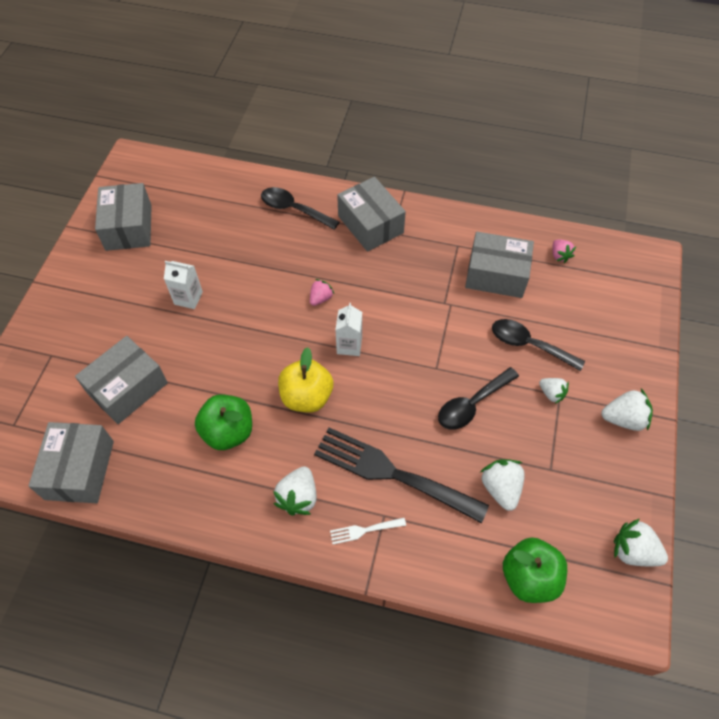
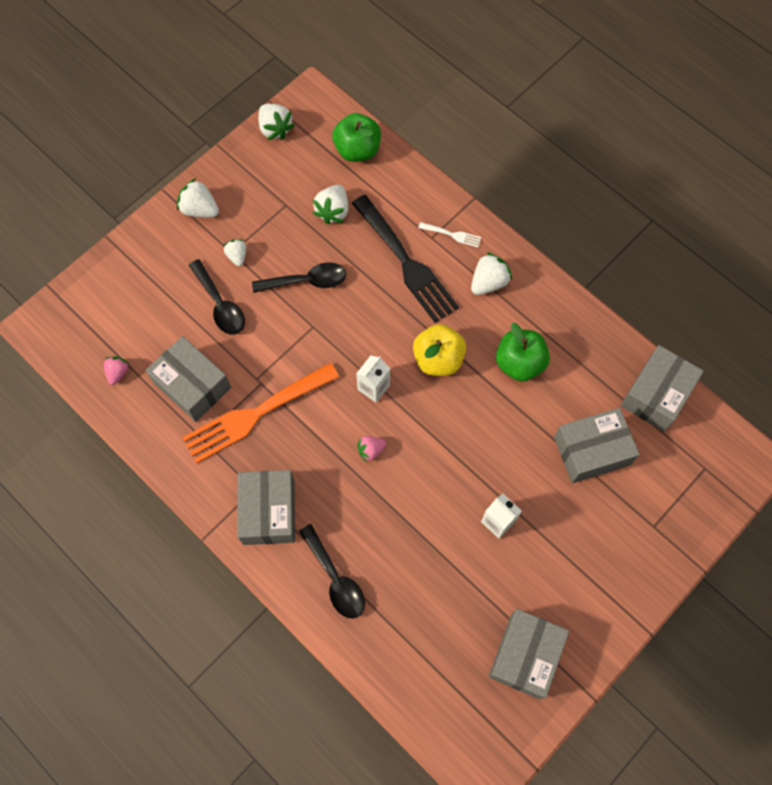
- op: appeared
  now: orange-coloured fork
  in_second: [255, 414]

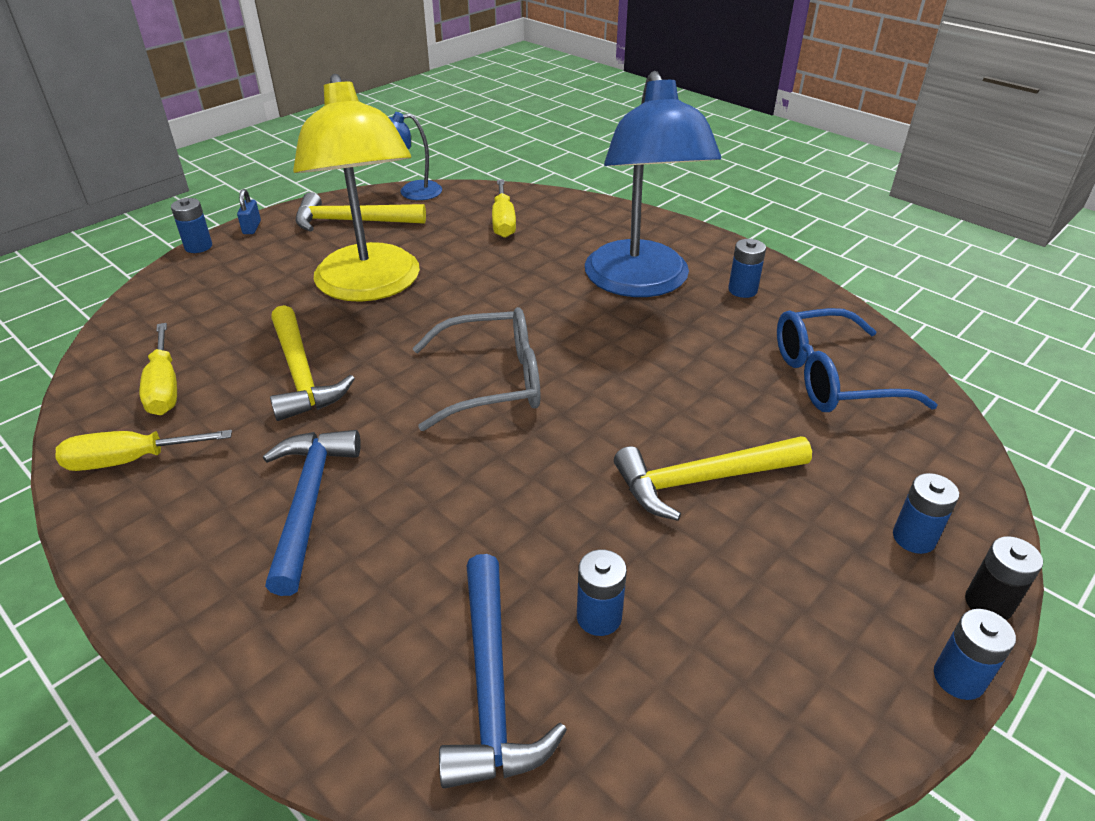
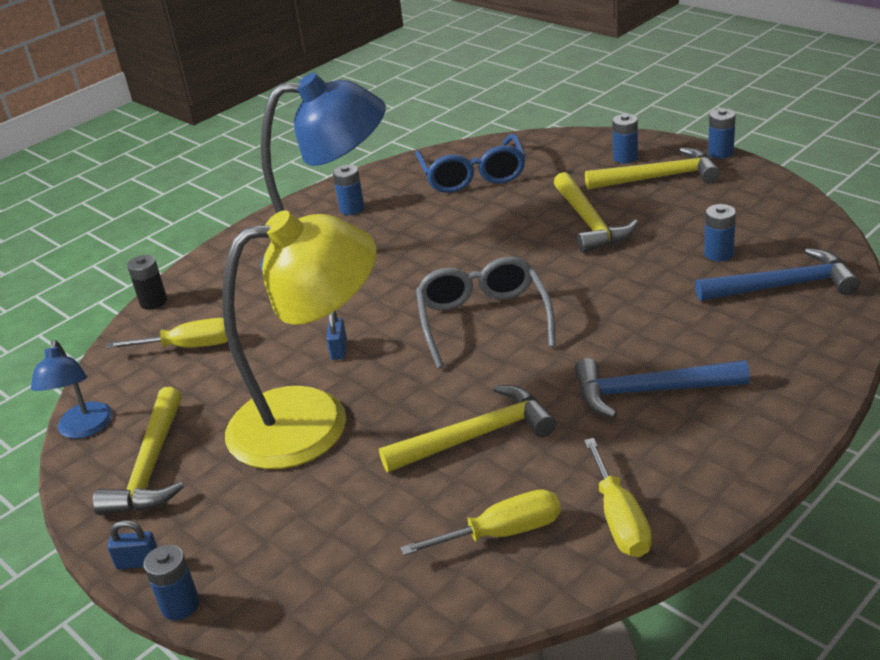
- op: relocated
  was: ebony AA battery
  in_first: [988, 603]
  in_second: [153, 302]
- op: appeared
  now: royal blue padlock
  in_second: [339, 350]
- op: appeared
  now: yellow hammer
  in_second: [659, 177]

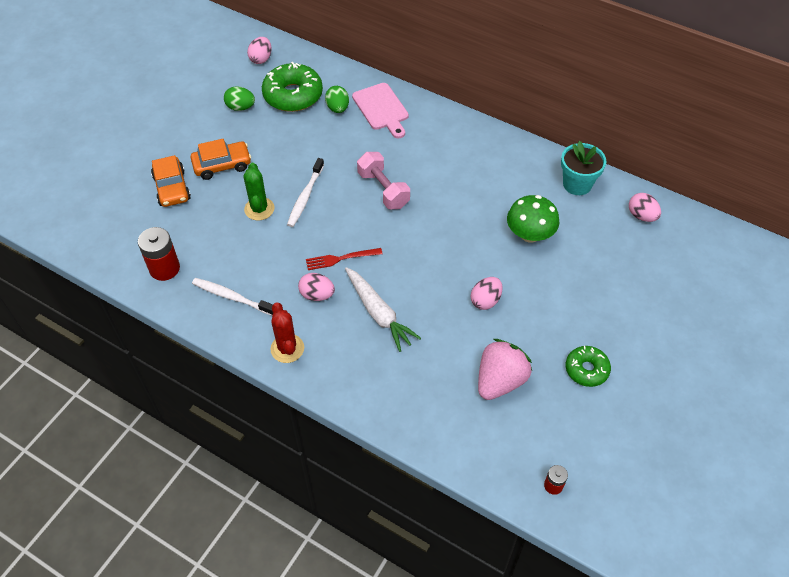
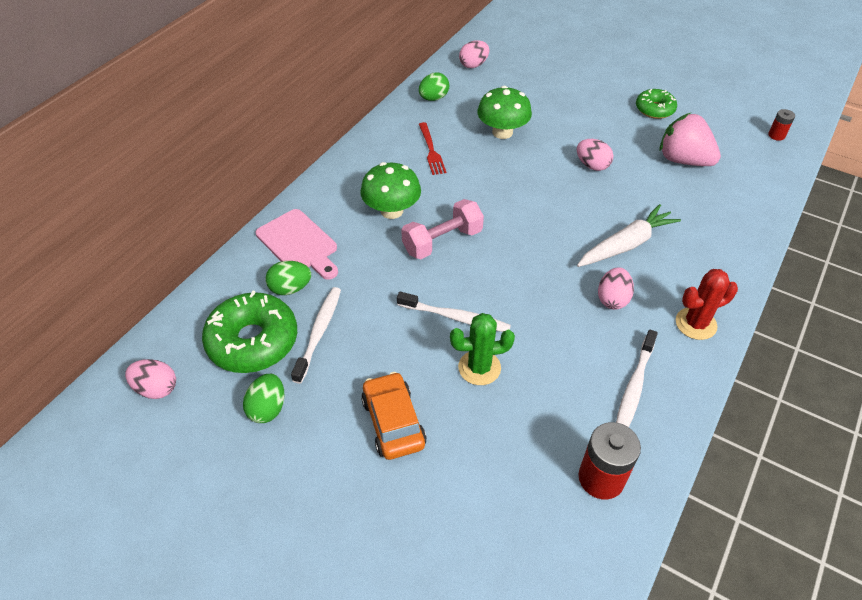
- op: missing
  was: orange-coloured car
  in_first: [172, 188]
- op: relocated
  was: red fork
  in_first: [340, 259]
  in_second: [431, 151]
- op: spun
  was: rosy cutting board
  in_first: [381, 109]
  in_second: [299, 244]
  clockwise: 75
- op: exchanged
  was: teal flower pot
  now: green egg shape
  in_first: [577, 184]
  in_second: [433, 98]
- op: appeared
  now: pure white dental brush
  in_second: [319, 332]
- op: appeared
  now: green toadstool
  in_second: [391, 210]

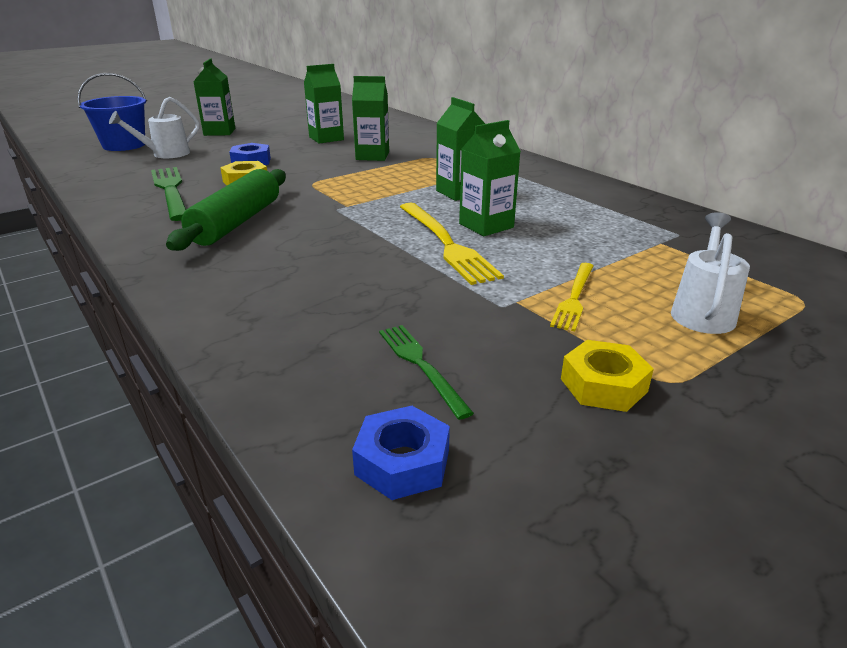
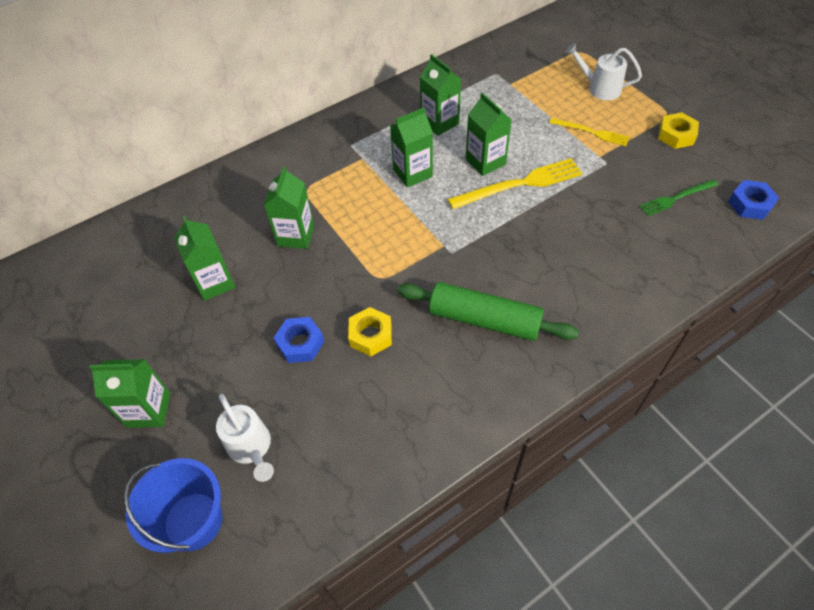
- op: missing
  was: green fork
  in_first: [170, 191]
- op: appeared
  now: green juice carton
  in_second: [439, 122]

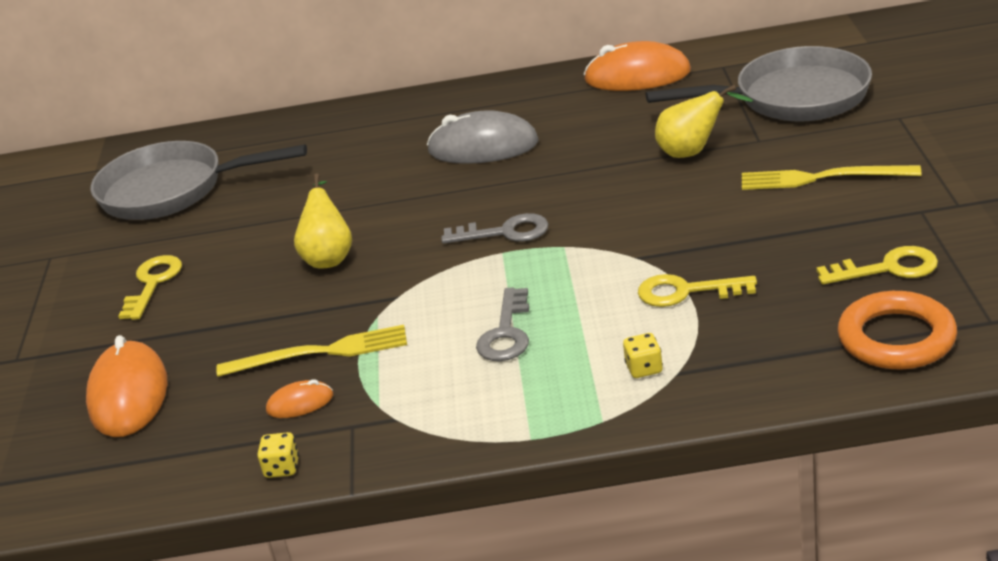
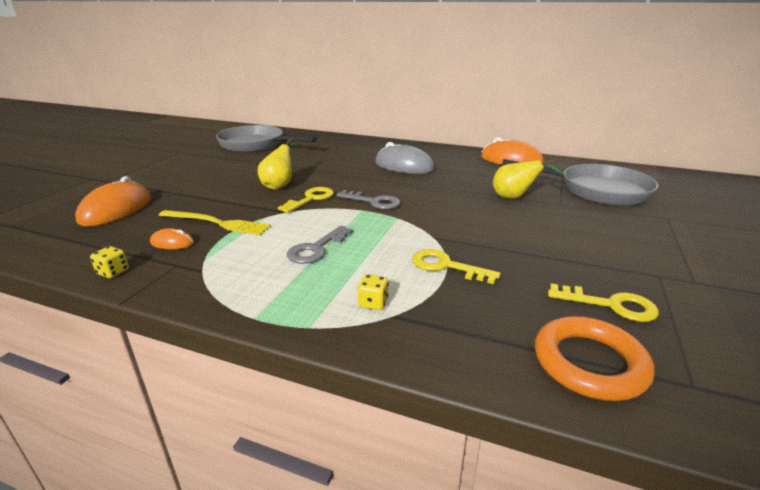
- op: relocated
  was: yellow key
  in_first: [153, 283]
  in_second: [311, 199]
- op: missing
  was: yellow fork
  in_first: [822, 178]

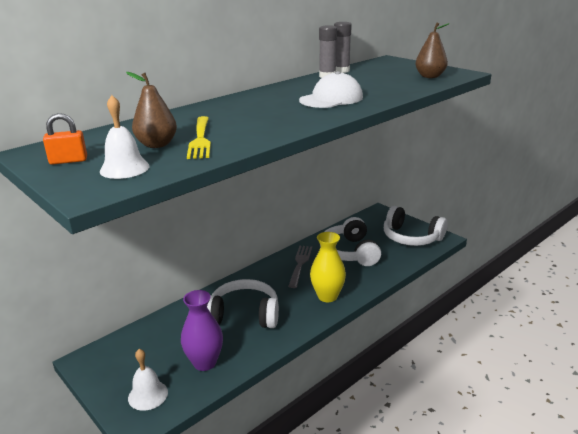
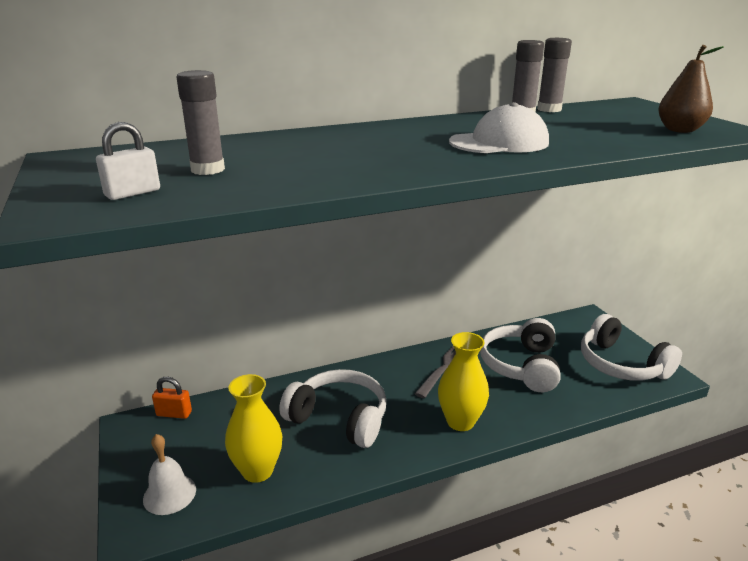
- op: relocated
  was: orange-coloured padlock
  in_first: [68, 161]
  in_second: [174, 413]
- op: exchanged
  was: pure white school bell
  now: pure white padlock
  in_first: [124, 168]
  in_second: [132, 193]
- op: exchanged
  was: brown pear fruit
  now: gray glue stick
  in_first: [157, 145]
  in_second: [208, 169]
- op: colour
  was: royal purple tall vase
  now: yellow tall vase
  in_first: [205, 362]
  in_second: [257, 471]
- op: missing
  was: yellow fork
  in_first: [200, 139]

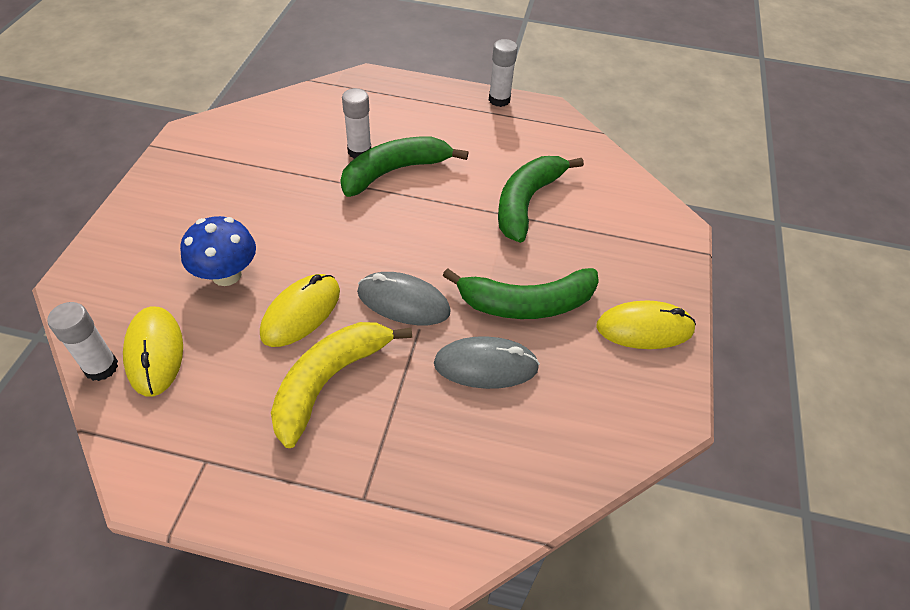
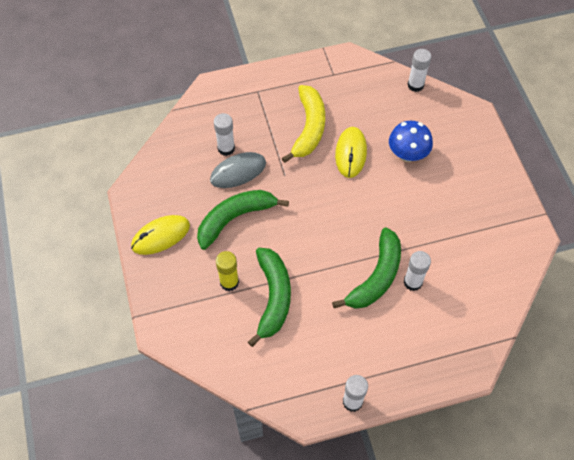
- op: missing
  was: yellow computer mouse
  in_first: [154, 352]
- op: missing
  was: gray computer mouse
  in_first: [403, 302]
- op: appeared
  now: pure white glue stick
  in_second: [226, 148]
- op: appeared
  now: yellow glue stick
  in_second: [229, 282]

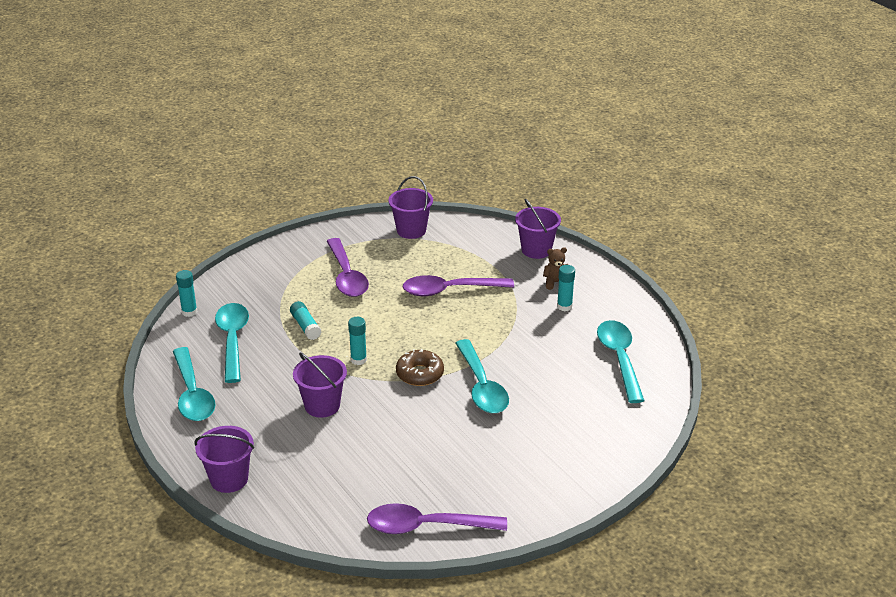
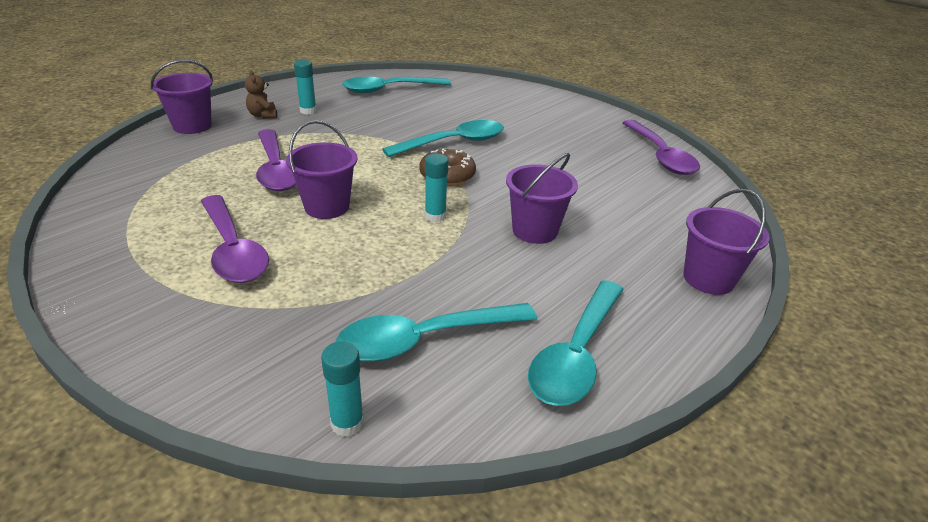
- op: spun
  was: teal teaspoon
  in_first: [193, 394]
  in_second: [576, 354]
  clockwise: 150
- op: missing
  was: teal glue stick
  in_first: [305, 326]
- op: spun
  was: royal purple teaspoon
  in_first: [347, 276]
  in_second: [233, 249]
  clockwise: 90
- op: relocated
  was: royal purple sand bucket
  in_first: [411, 230]
  in_second: [327, 207]

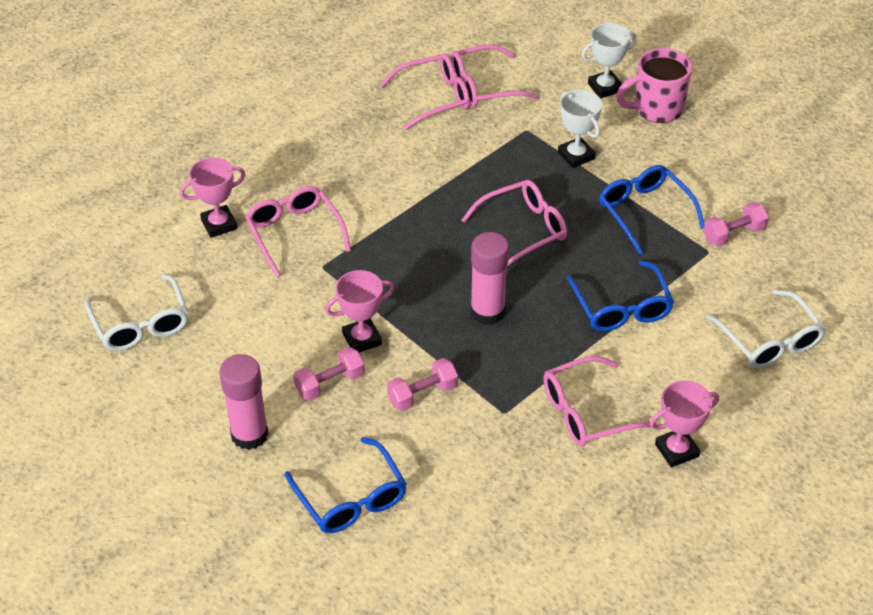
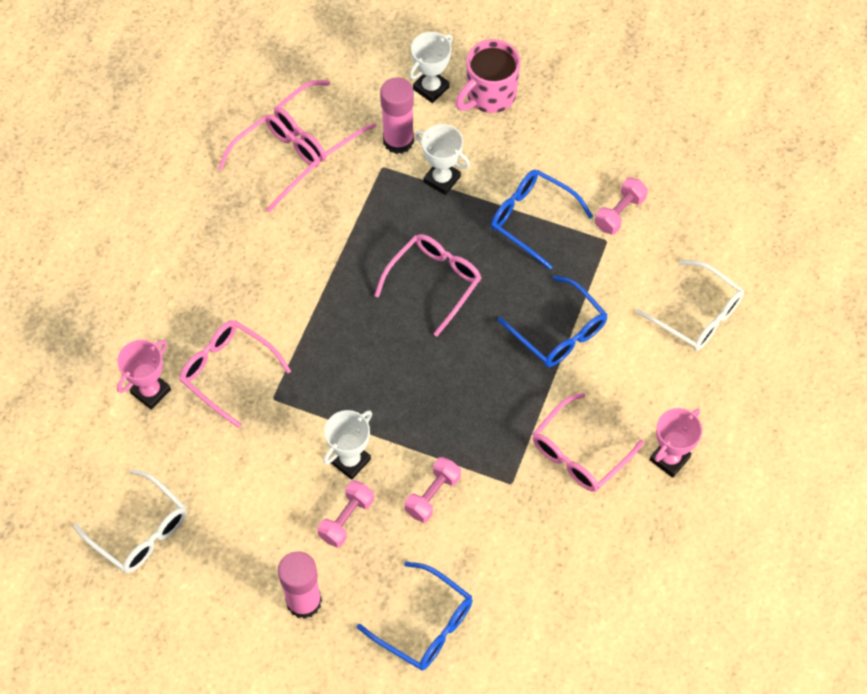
- op: colour
  was: rosy award cup
  now: pure white award cup
  in_first: [362, 339]
  in_second: [350, 460]
- op: relocated
  was: rosy glue stick
  in_first: [487, 312]
  in_second: [398, 141]

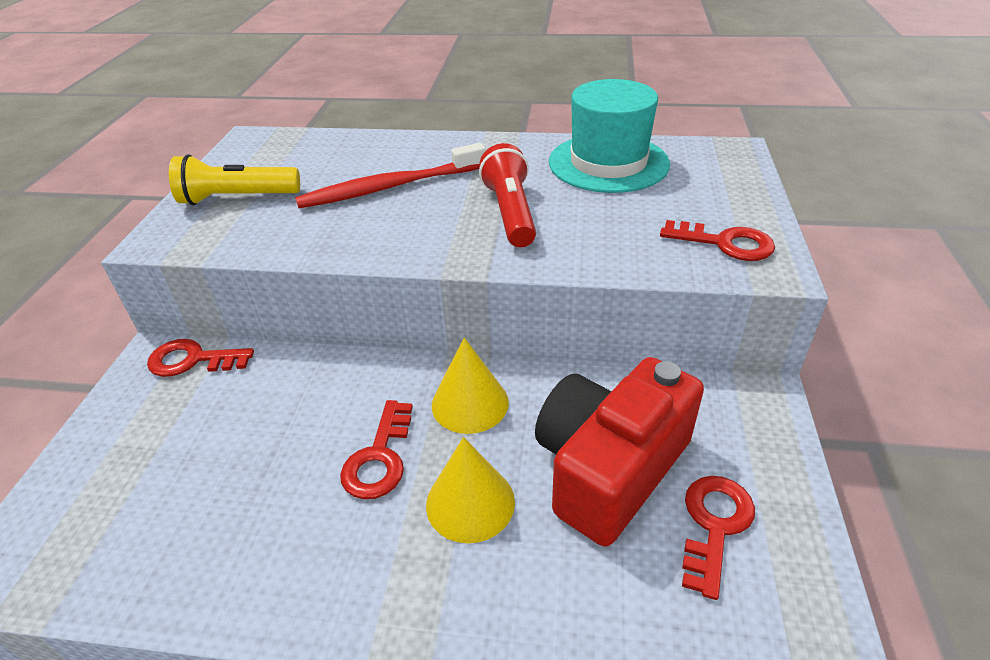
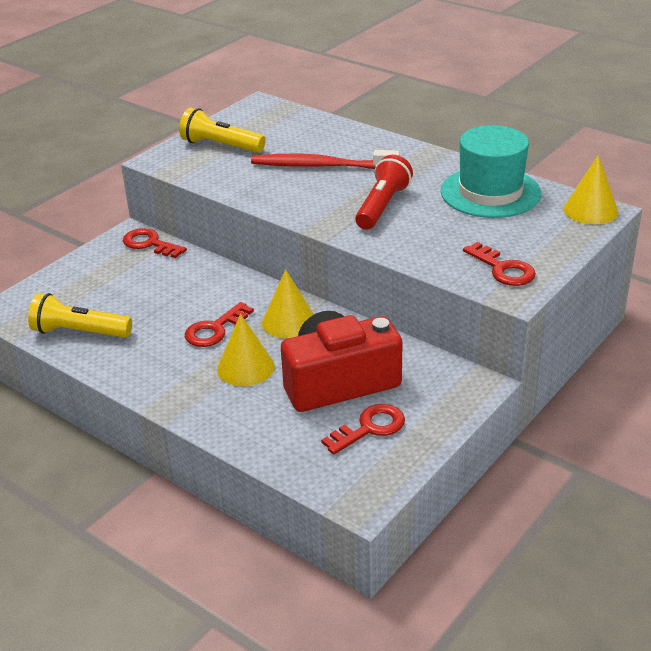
- op: appeared
  now: yellow torch
  in_second: [79, 332]
- op: appeared
  now: yellow cone shape
  in_second: [590, 210]

